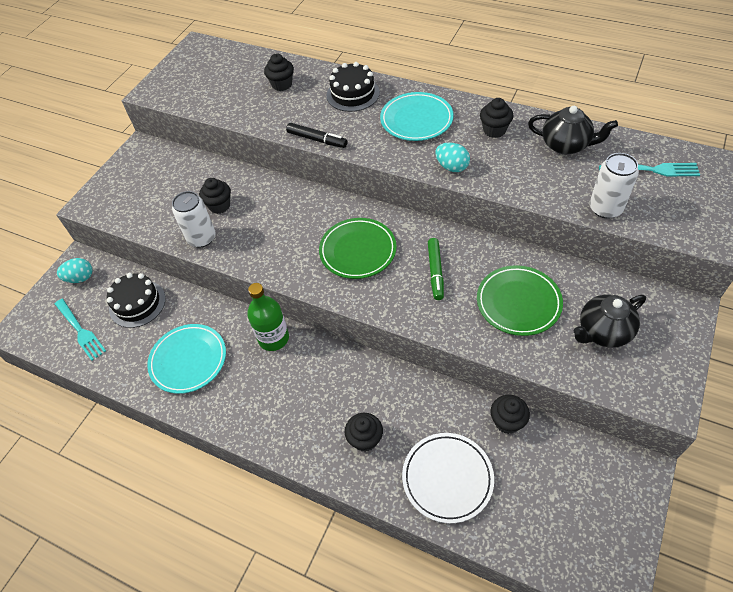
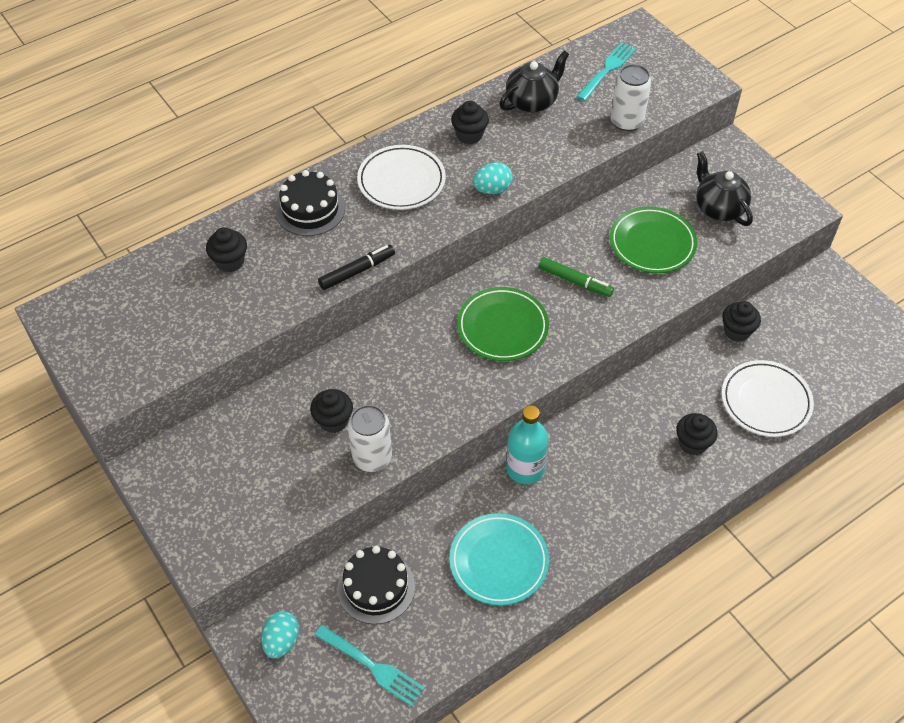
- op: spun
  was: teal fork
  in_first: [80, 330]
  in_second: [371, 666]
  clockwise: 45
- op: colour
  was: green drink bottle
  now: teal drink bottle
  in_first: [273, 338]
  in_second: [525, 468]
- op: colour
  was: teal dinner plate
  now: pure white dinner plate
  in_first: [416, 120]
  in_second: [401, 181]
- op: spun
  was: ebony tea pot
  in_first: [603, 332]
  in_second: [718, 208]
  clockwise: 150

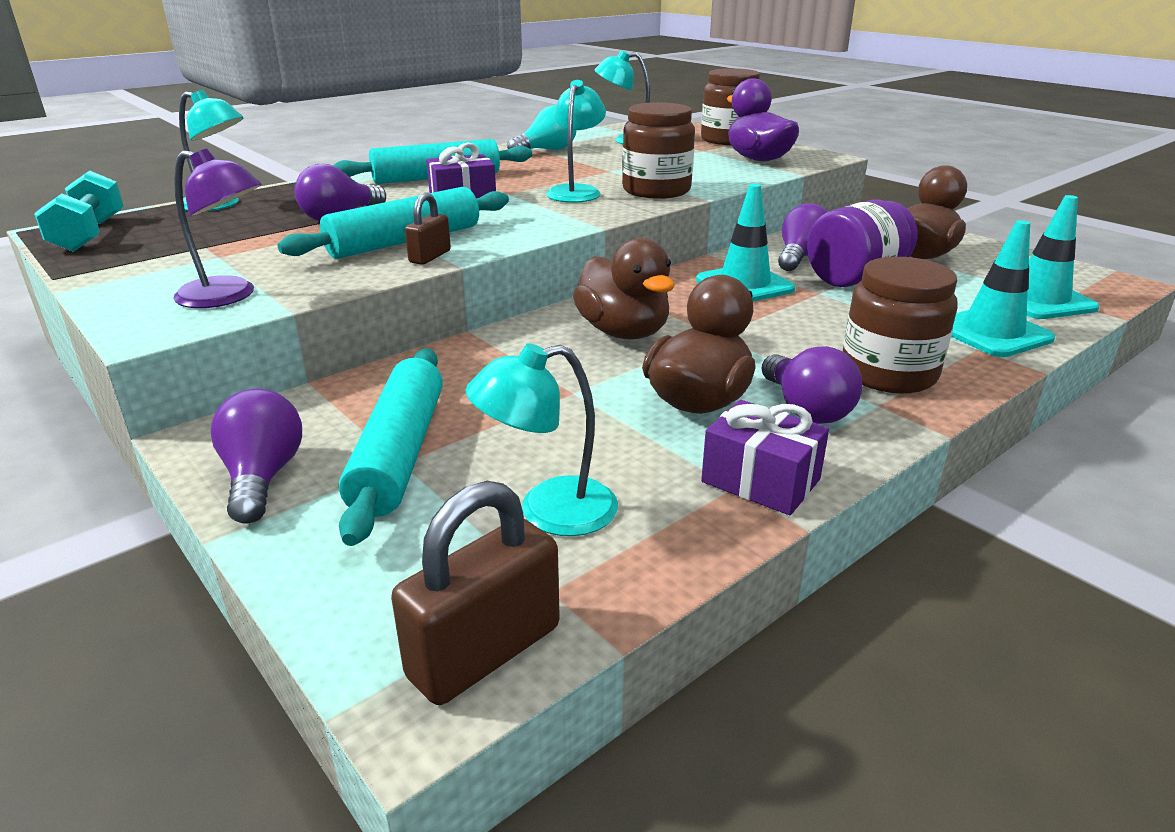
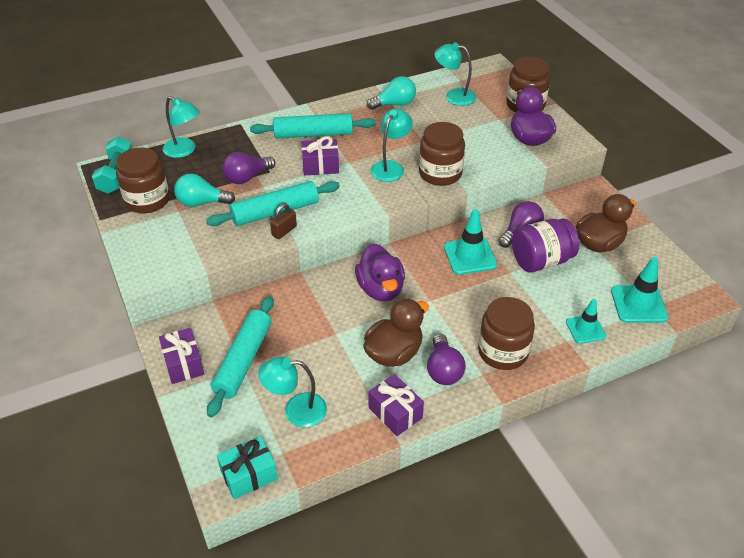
- op: missing
  was: royal purple lamp
  in_first: [228, 296]
- op: exchanged
  was: royal purple bulb
  now: royal purple present
  in_first: [262, 477]
  in_second: [183, 364]
- op: exchanged
  was: brown padlock
  now: teal present
  in_first: [484, 651]
  in_second: [249, 475]
- op: colour
  was: brown toy duck
  now: royal purple toy duck
  in_first: [623, 332]
  in_second: [380, 289]
- op: size
  was: teal traffic cone
  in_first: [992, 333]
  in_second: [585, 329]
  ratio: 0.66
- op: appeared
  now: brown jam jar
  in_second: [147, 200]
- op: appeared
  now: teal bulb
  in_second: [201, 202]

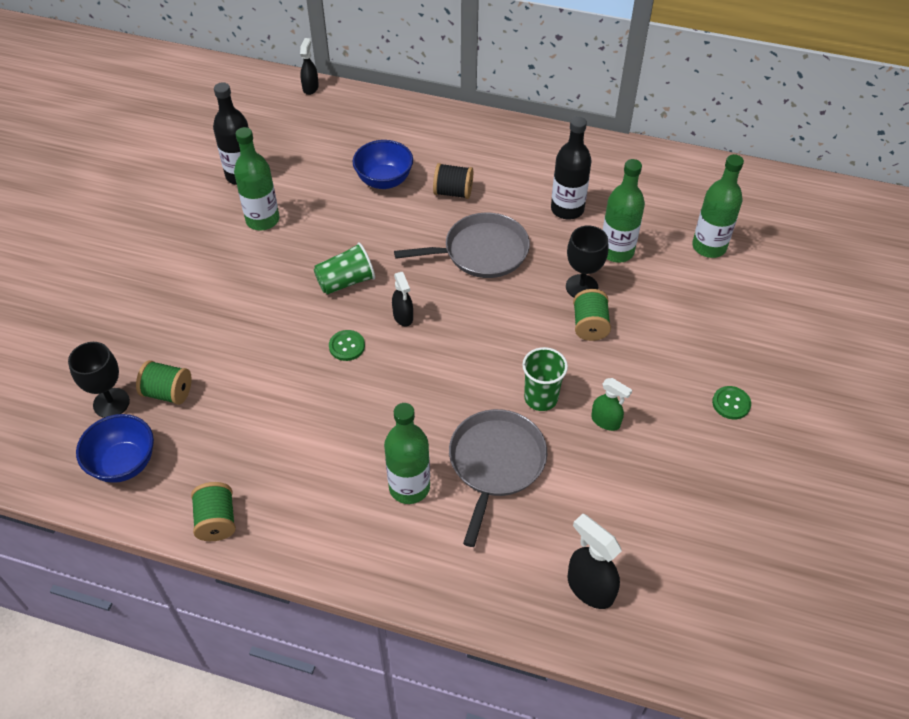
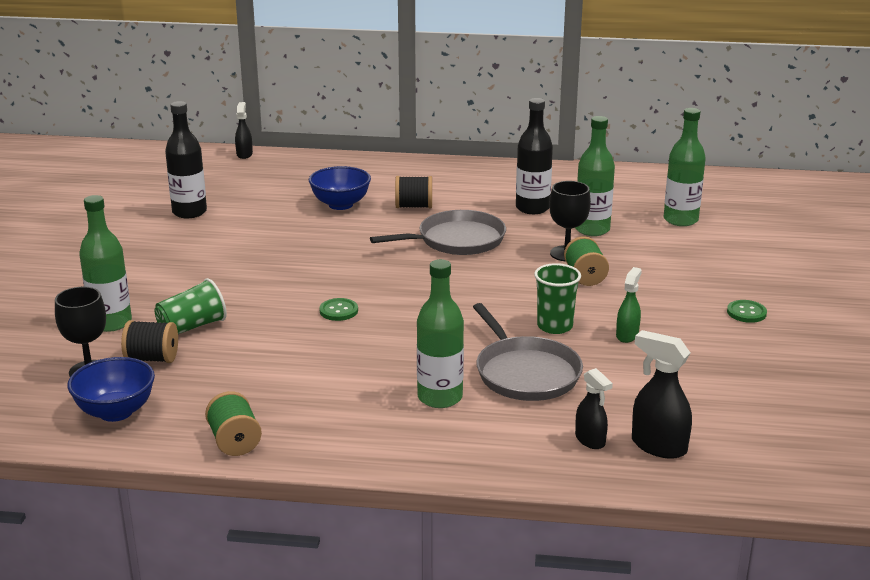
- op: colour
  was: green reel of thread
  now: ebony reel of thread
  in_first: [168, 392]
  in_second: [152, 358]
- op: relocated
  was: green drink bottle
  in_first: [262, 220]
  in_second: [111, 323]
- op: relocated
  was: green cup
  in_first: [346, 282]
  in_second: [192, 327]
- op: relocated
  was: ebony spray bottle
  in_first: [403, 317]
  in_second: [590, 440]
- op: spun
  was: gray skillet
  in_first: [495, 463]
  in_second: [525, 373]
  clockwise: 150
- op: spun
  was: green spray bottle
  in_first: [606, 421]
  in_second: [627, 335]
  clockwise: -90

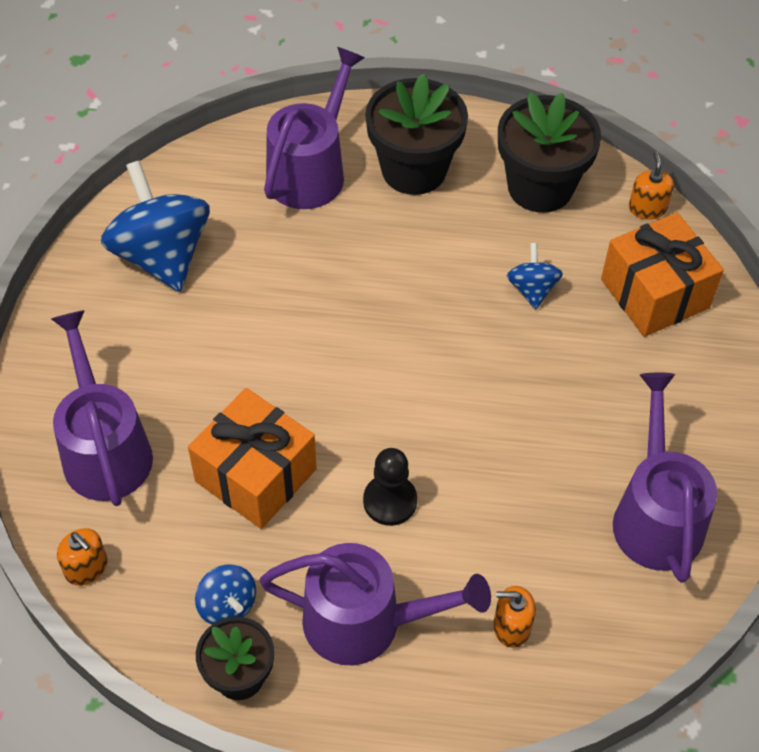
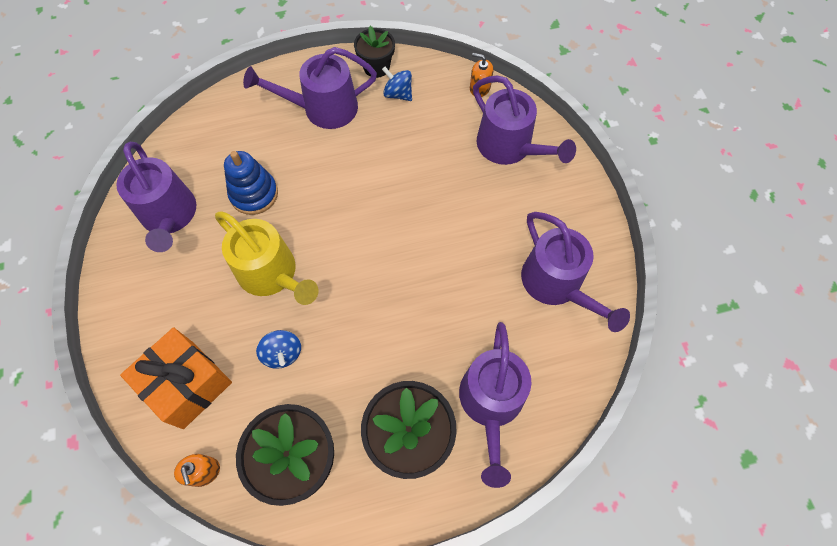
- op: exchanged
  was: royal blue whirligig
  now: royal purple watering can
  in_first: [162, 255]
  in_second: [556, 284]
- op: missing
  was: orange-coloured present
  in_first: [255, 475]
- op: missing
  was: ebony pawn
  in_first: [390, 501]
- op: missing
  was: orange-coloured soap pump
  in_first: [511, 627]
- op: appeared
  now: yellow watering can
  in_second: [272, 274]
- op: appeared
  now: royal blue stacking rings
  in_second: [254, 194]

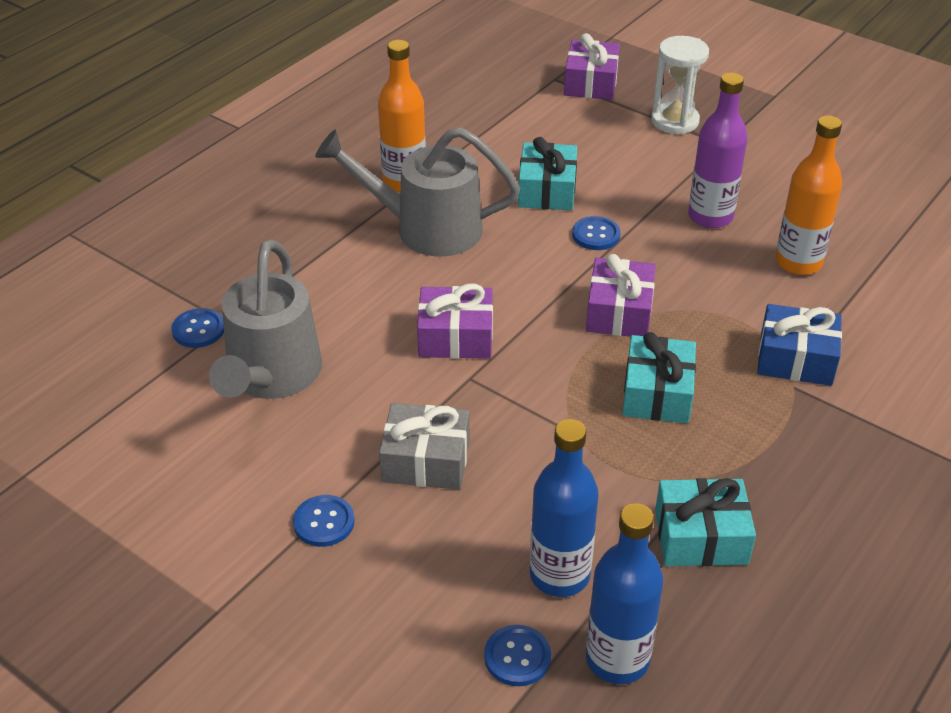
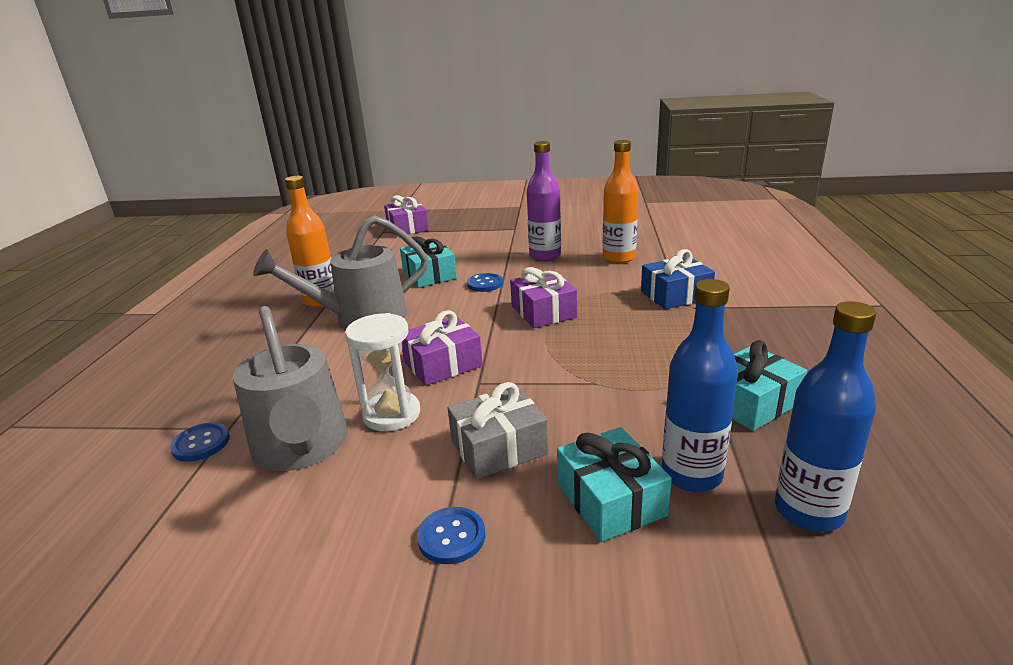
- op: missing
  was: royal blue button
  in_first: [517, 657]
- op: relocated
  was: teal present
  in_first: [657, 393]
  in_second: [611, 499]
- op: relocated
  was: pure white sand timer
  in_first: [675, 121]
  in_second: [391, 414]

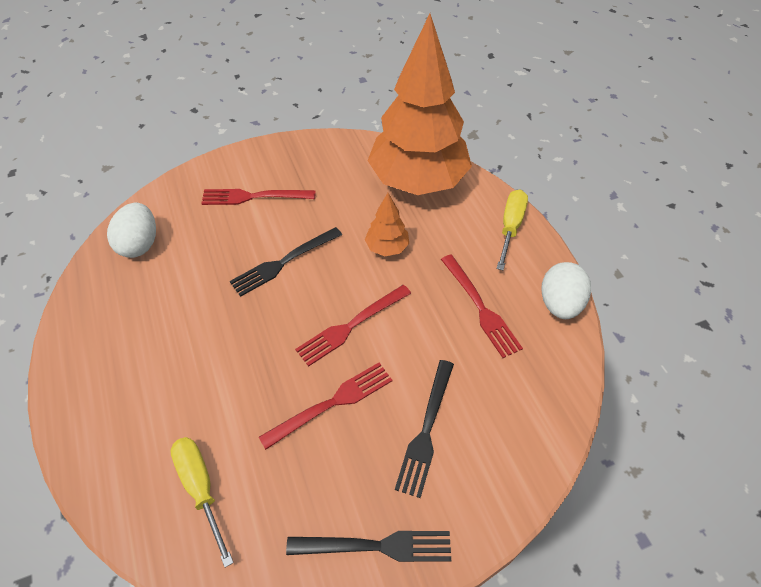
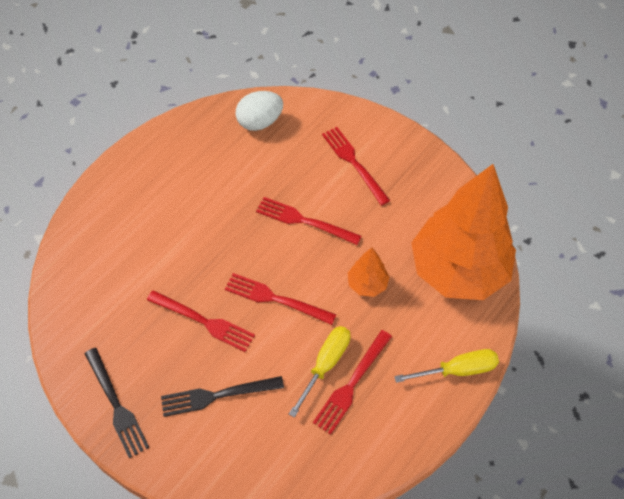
- op: relocated
  was: yellow hand screwdriver
  in_first: [201, 488]
  in_second: [325, 364]
- op: colour
  was: ebony fork
  now: red fork
  in_first: [283, 263]
  in_second: [303, 221]
- op: missing
  was: pure white egg shape
  in_first: [560, 304]

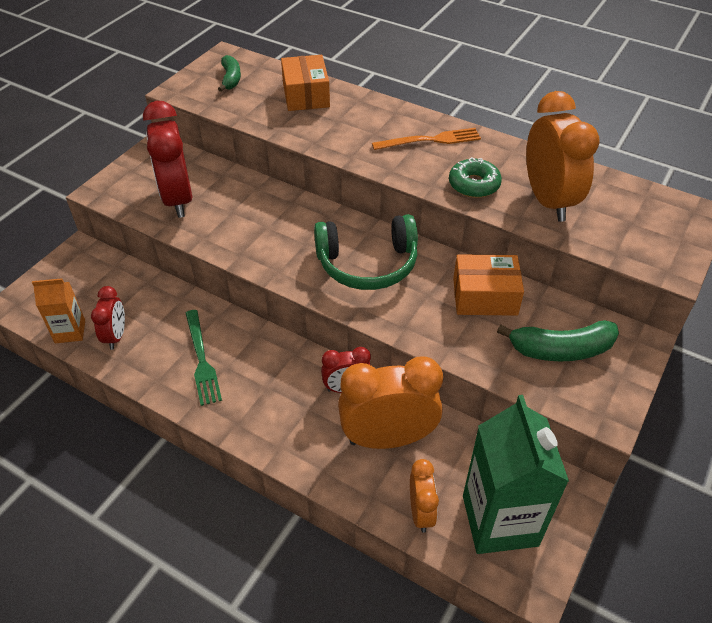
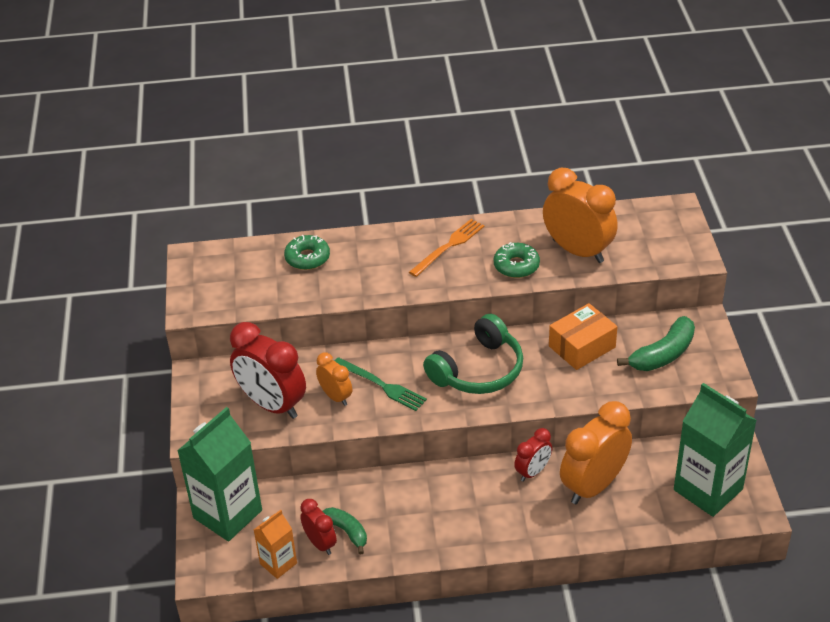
- op: relocated
  was: green fork
  in_first: [201, 359]
  in_second: [381, 385]
- op: relocated
  was: green toy banana
  in_first: [231, 79]
  in_second: [347, 531]
- op: exchanged
  was: orange-coloured package
  now: green donut
  in_first: [306, 95]
  in_second: [307, 258]
- op: relocated
  was: orange-coloured alarm clock
  in_first: [421, 512]
  in_second: [336, 397]
- op: appeared
  now: green juice carton
  in_second: [227, 514]

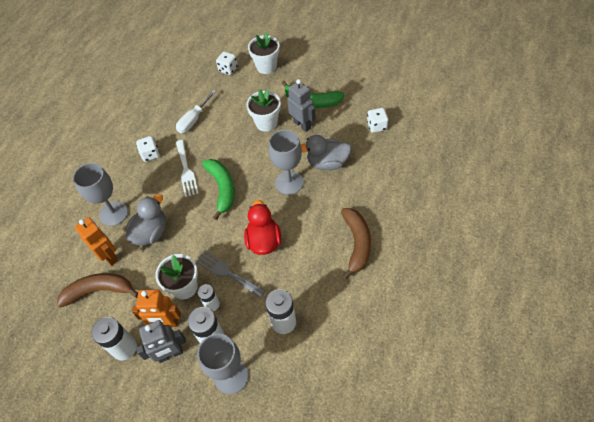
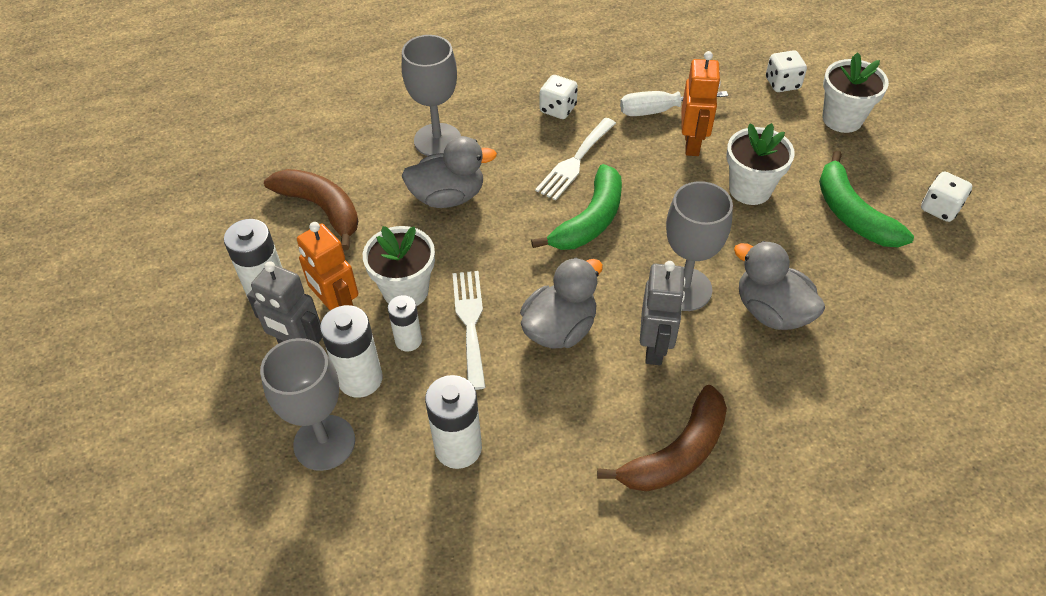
- op: relocated
  was: orange-coloured robot figure
  in_first: [109, 256]
  in_second: [692, 144]
- op: colour
  was: gray fork
  now: pure white fork
  in_first: [227, 273]
  in_second: [470, 322]
- op: colour
  was: red toy duck
  now: gray toy duck
  in_first: [264, 241]
  in_second: [560, 329]
- op: relocated
  was: gray robot figure
  in_first: [302, 125]
  in_second: [655, 348]
- op: relocated
  was: pure white die
  in_first: [377, 126]
  in_second: [940, 208]

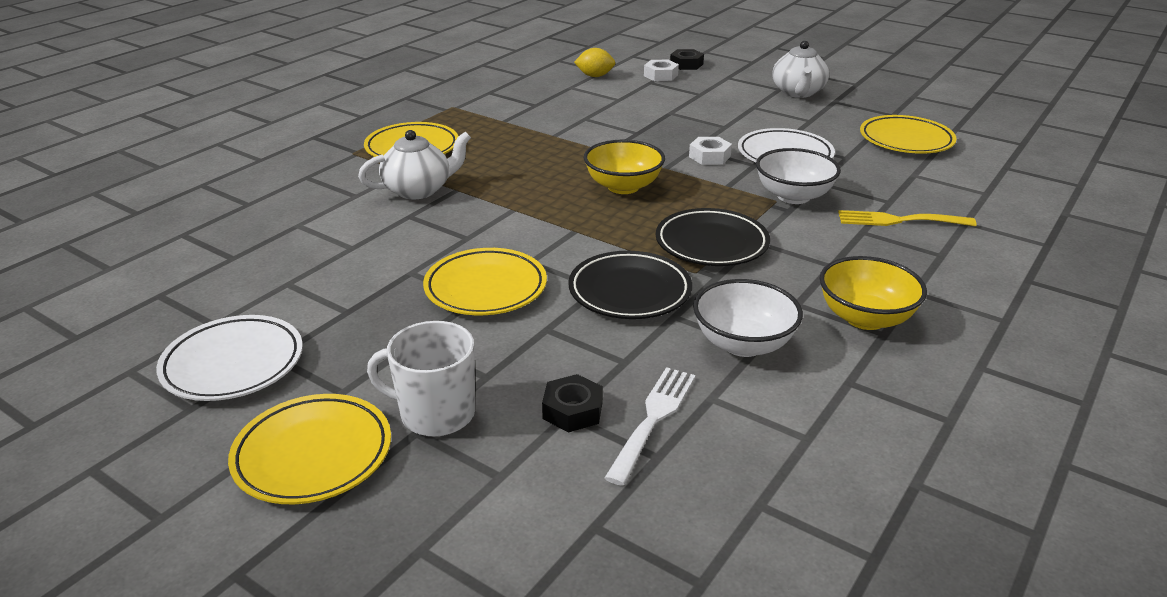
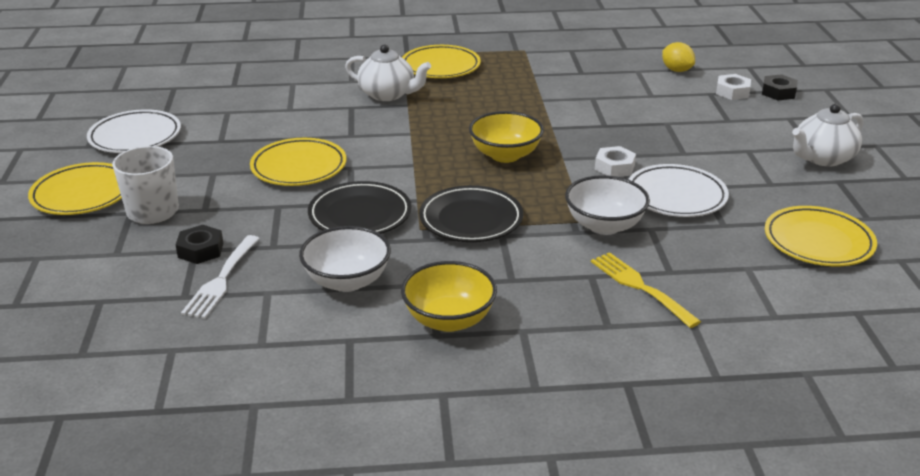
- op: spun
  was: pure white fork
  in_first: [653, 418]
  in_second: [221, 280]
  clockwise: 120

